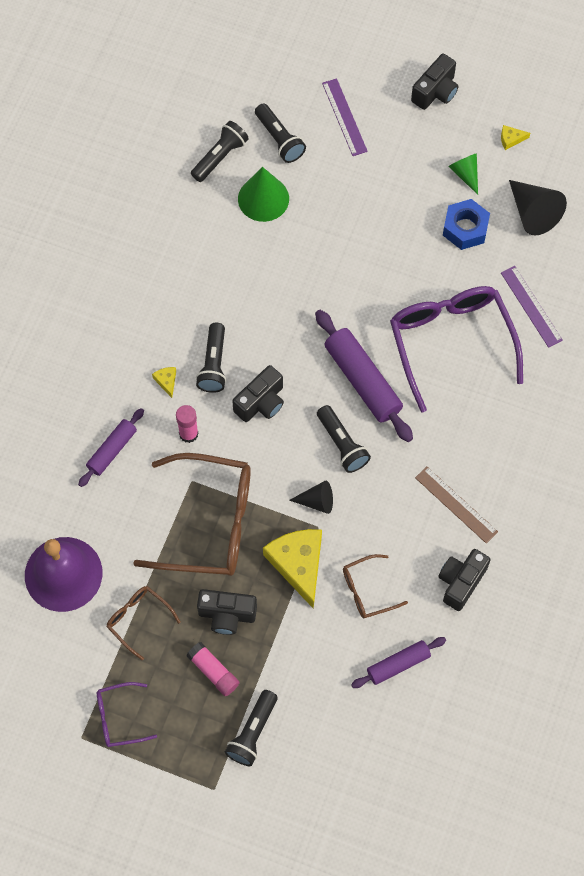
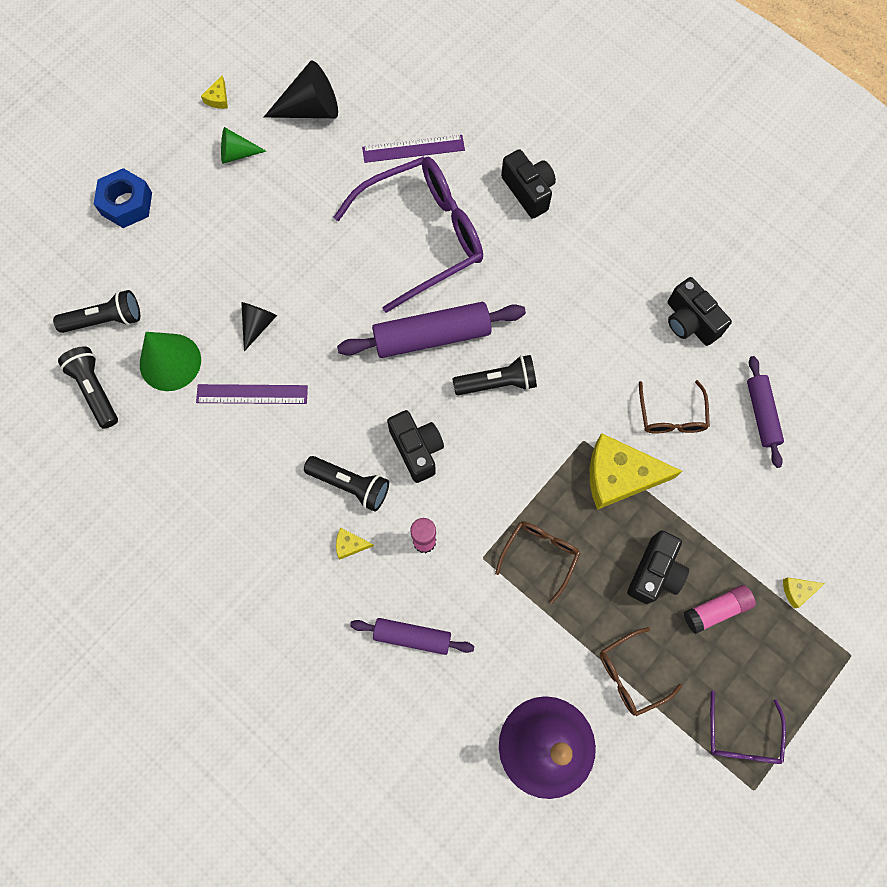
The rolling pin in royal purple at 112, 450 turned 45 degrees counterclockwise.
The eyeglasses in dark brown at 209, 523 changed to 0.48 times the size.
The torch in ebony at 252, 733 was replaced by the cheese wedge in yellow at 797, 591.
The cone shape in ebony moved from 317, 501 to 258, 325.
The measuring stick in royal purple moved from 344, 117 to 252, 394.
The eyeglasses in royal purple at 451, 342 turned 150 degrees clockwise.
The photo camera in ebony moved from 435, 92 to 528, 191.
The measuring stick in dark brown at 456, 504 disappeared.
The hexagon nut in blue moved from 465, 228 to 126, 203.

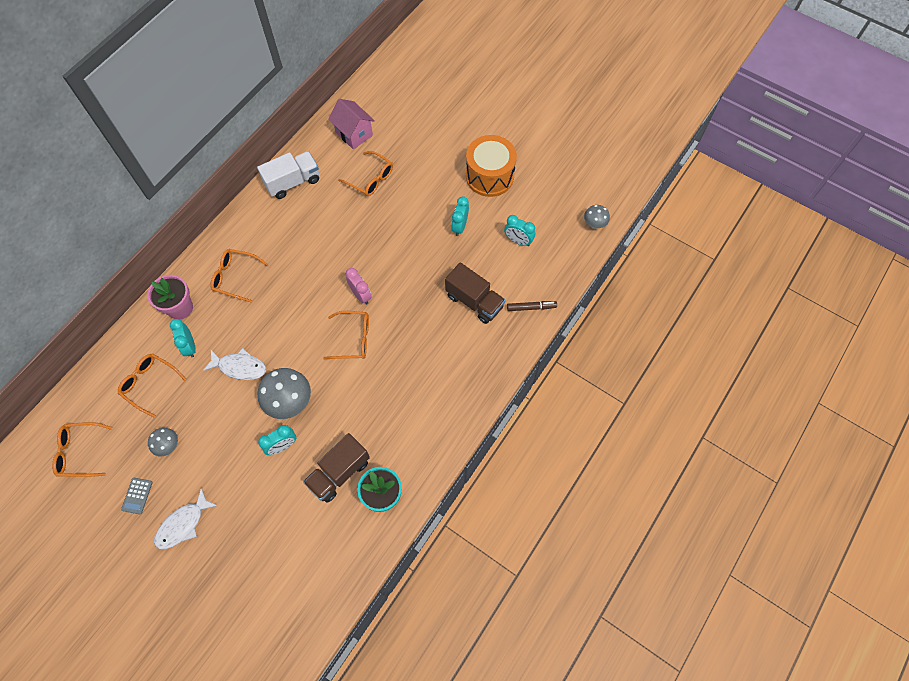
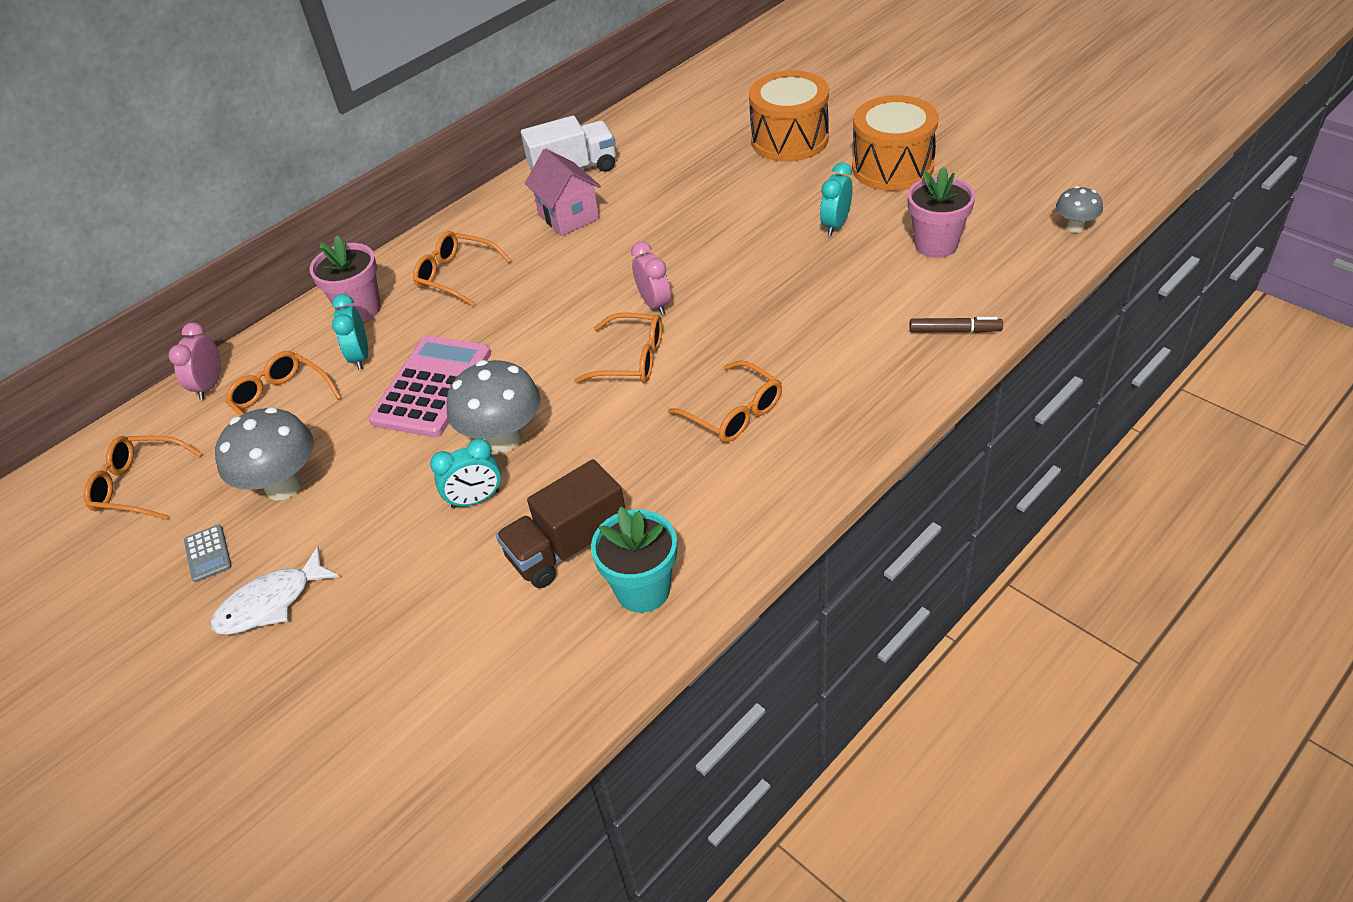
The pocket calculator in grey at 137, 496 turned 45 degrees counterclockwise.
The toadstool in grey at 168, 446 changed to 1.83 times the size.
The fish figure in snow-white at 240, 367 was replaced by the pocket calculator in rose-pink at 432, 387.
The toy house in rose-pink moved from 354, 134 to 568, 216.
The eyeglasses in orange moved from 370, 179 to 734, 413.
The truck in dark brown at 474, 301 disappeared.
The alarm clock in turquoise at 518, 241 was replaced by the potted plant in rose-pink at 936, 244.
The alarm clock in rose-pink at 210, 385 appeared.
The snare drum in orange at 789, 139 appeared.

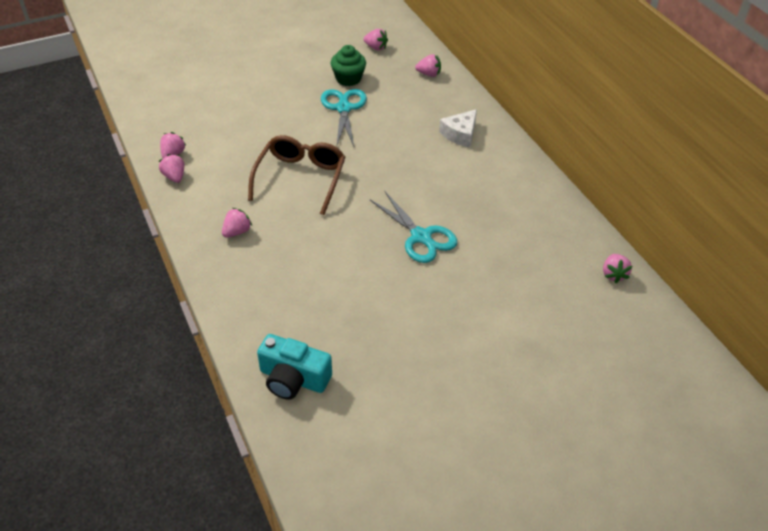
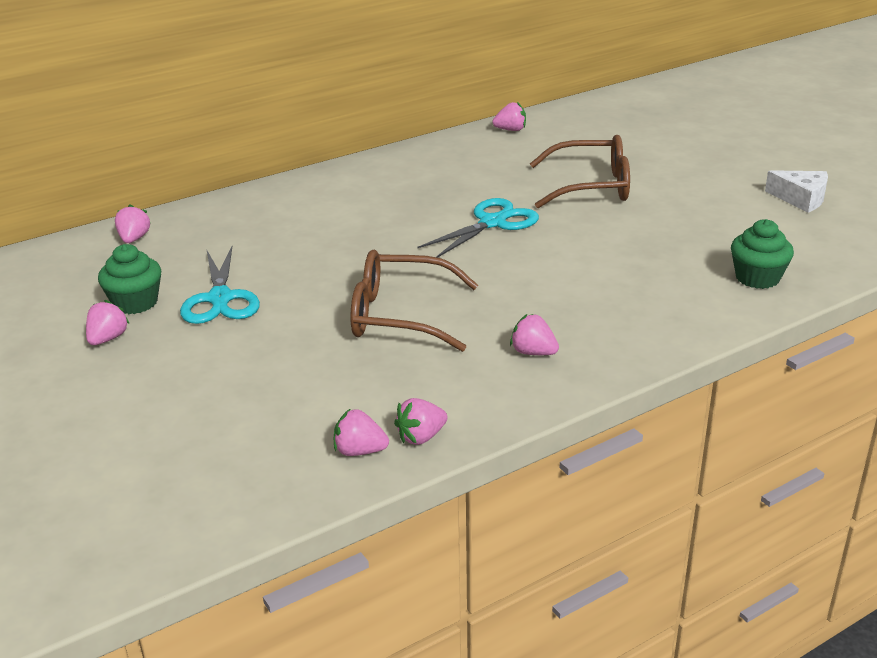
The photo camera in turquoise at 293, 378 was replaced by the fairy cake in green at 757, 278.
The scissors in turquoise at 343, 108 turned 90 degrees counterclockwise.
The toy strawberry in rose-pink moved from 376, 47 to 108, 339.
The cheese wedge in snow-white moved from 460, 134 to 801, 199.
The eyeglasses in dark brown at 591, 186 appeared.

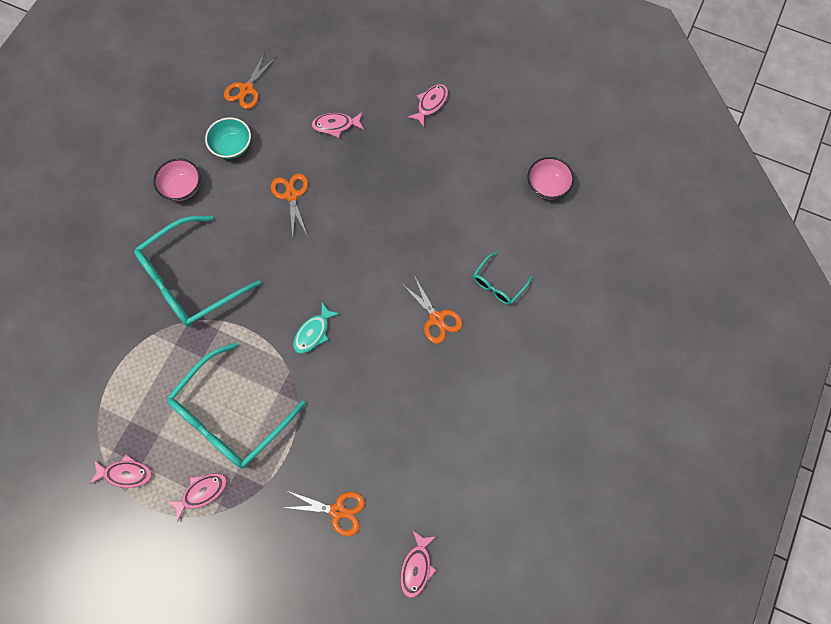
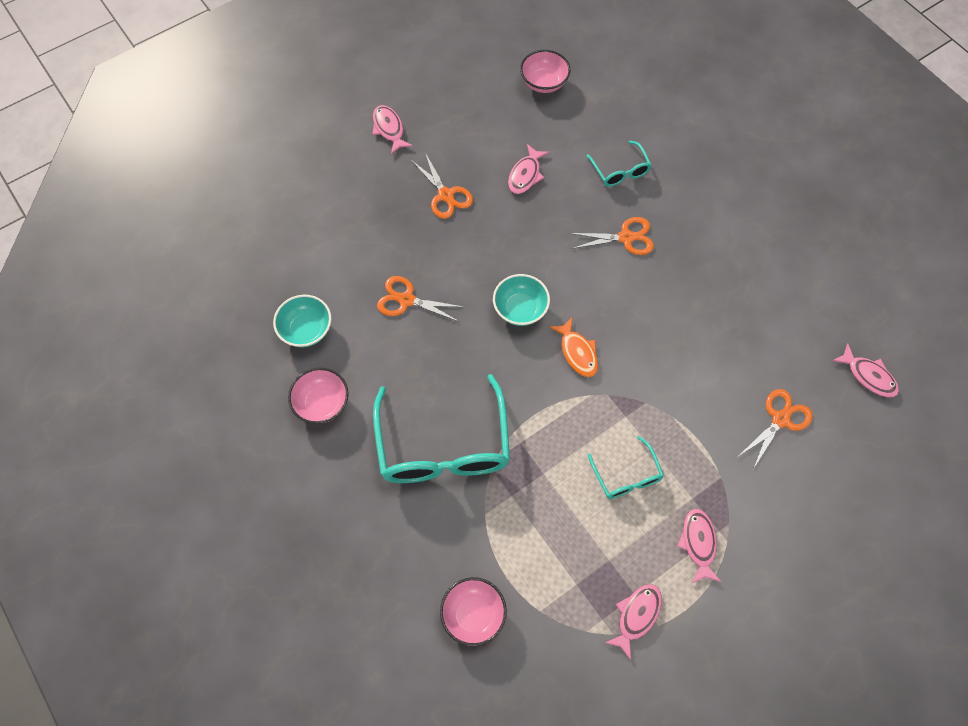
The eyeglasses in turquoise at 230, 416 changed to 0.48 times the size.
The scissors in orange moved from 246, 89 to 445, 195.
The fish figure in turquoise at 313, 332 became the fish figure in orange at 577, 352.
The fish figure in rose-pink moved from 336, 125 to 525, 175.
The bowl in rose-pink at 473, 614 appeared.
The bowl in turquoise at 520, 309 appeared.

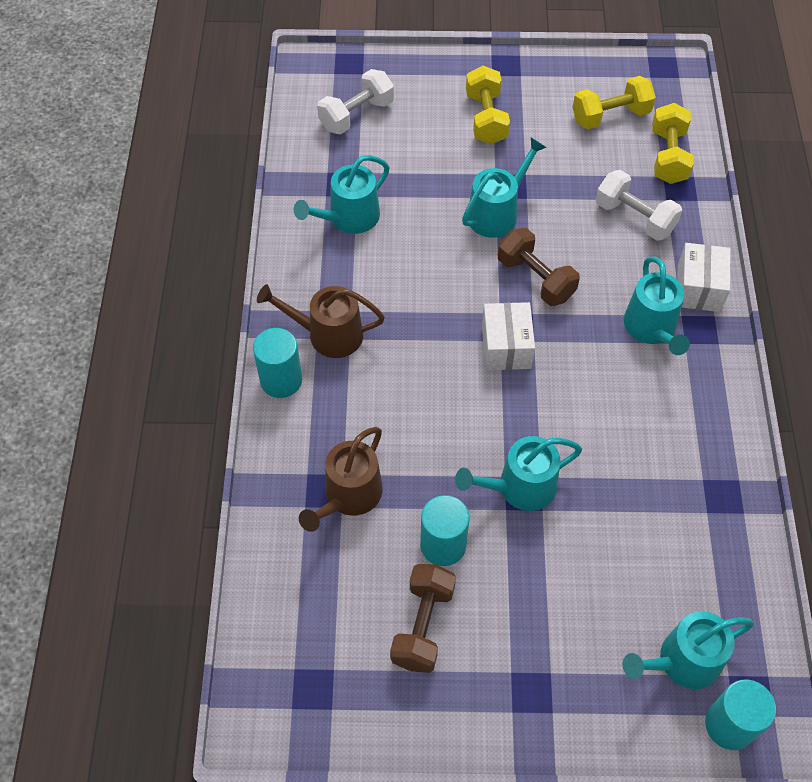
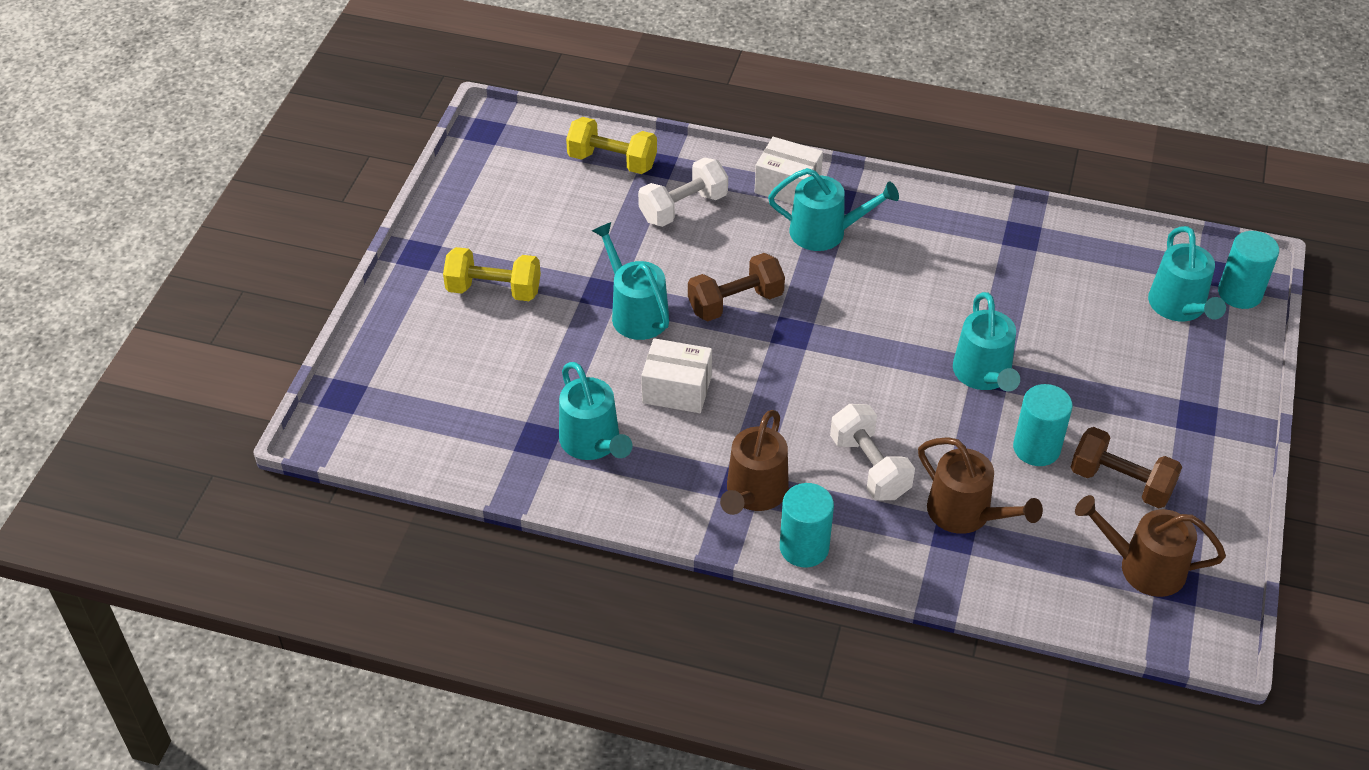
The dumbbell in snow-white moved from 356, 115 to 869, 467.
The box in snow-white moved from 506, 347 to 677, 389.
The dumbbell in yellow at 610, 116 disappeared.
The sprinkling can in dark brown at 1143, 567 appeared.

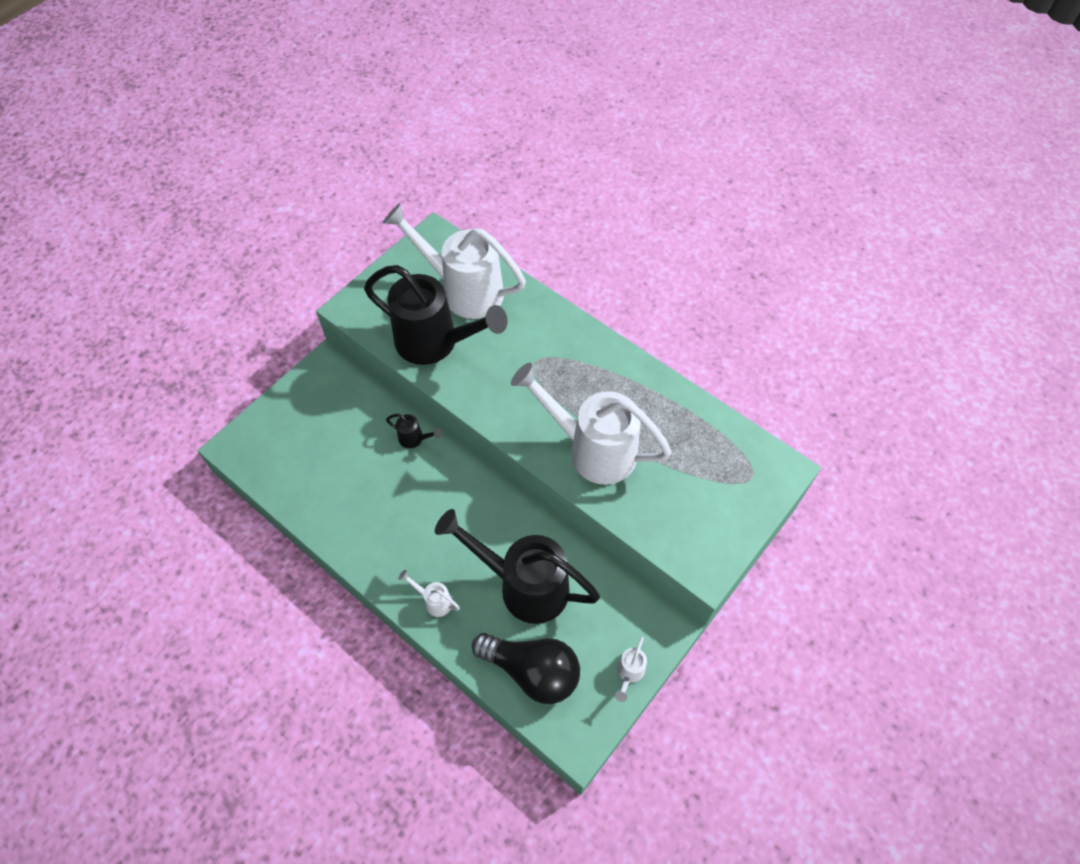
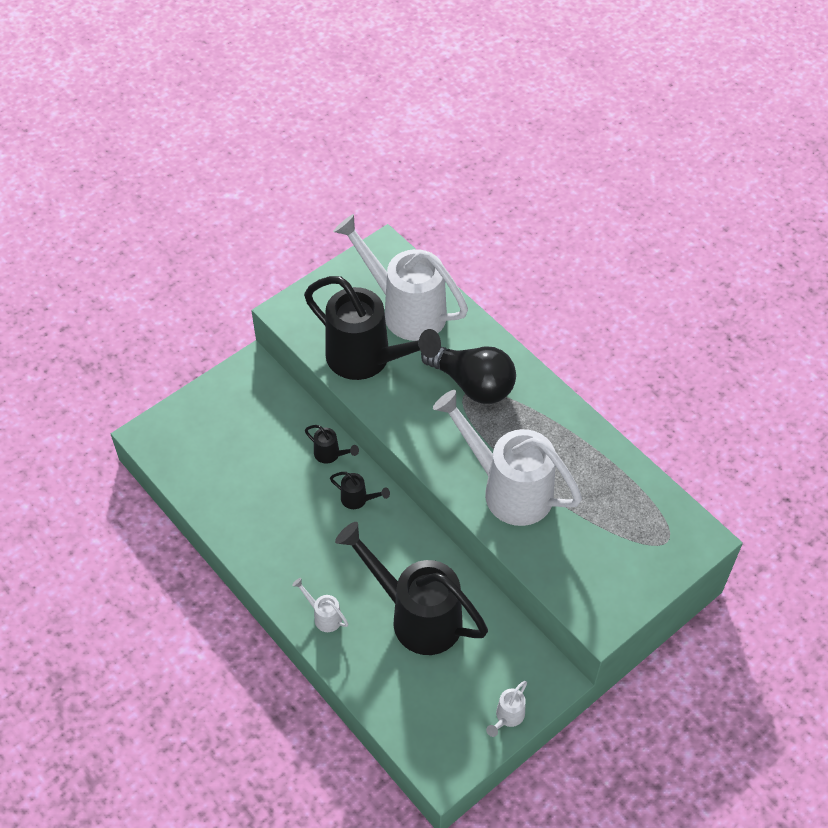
The light bulb in ebony moved from 532, 671 to 472, 384.
The sprinkling can in ebony at 358, 499 appeared.

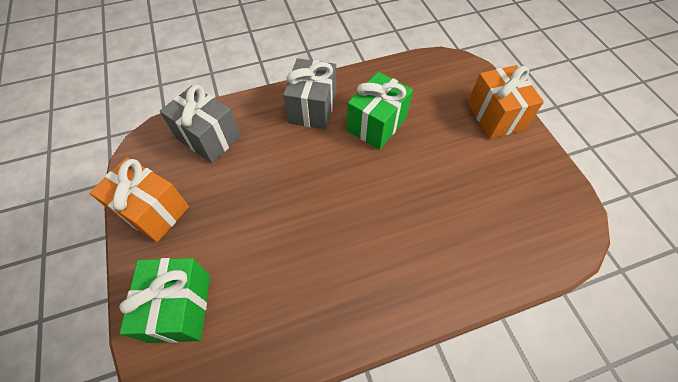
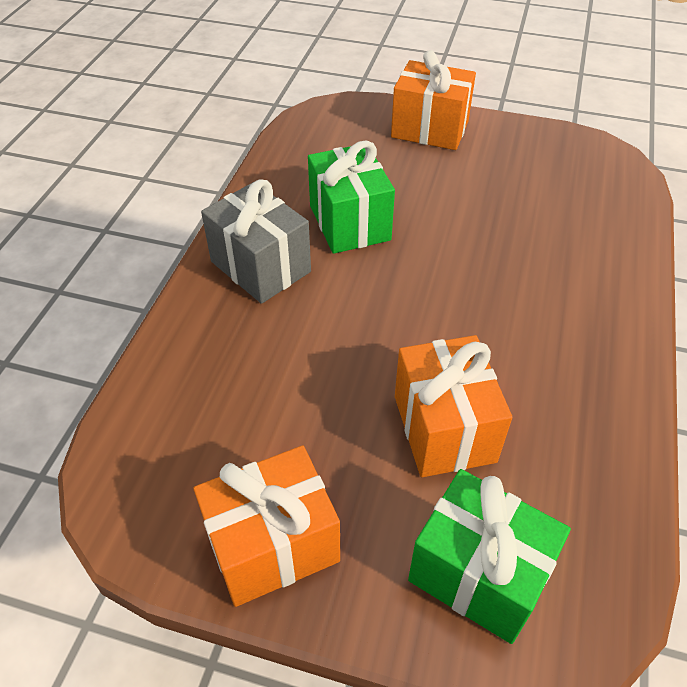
The present in grey at 208, 138 disappeared.
The present in orange at 444, 428 appeared.

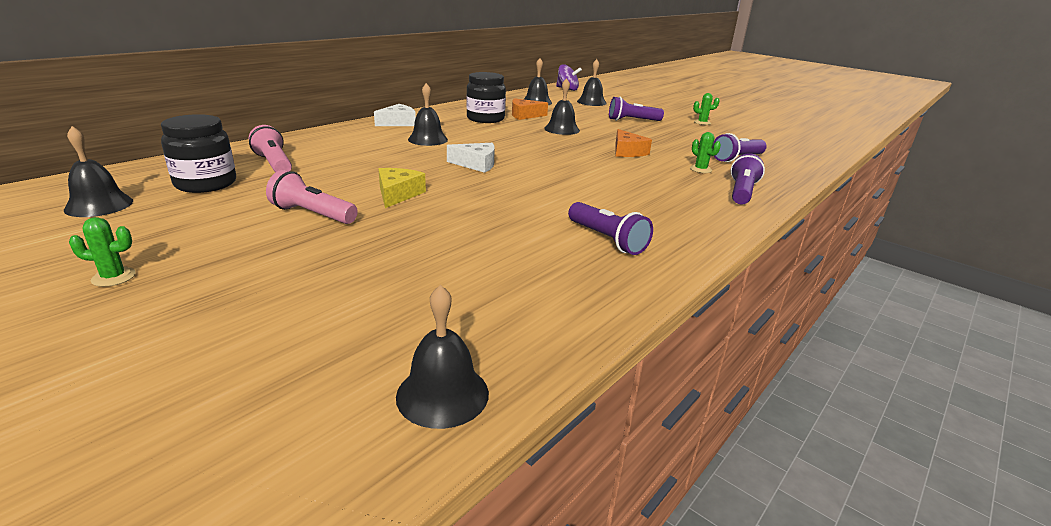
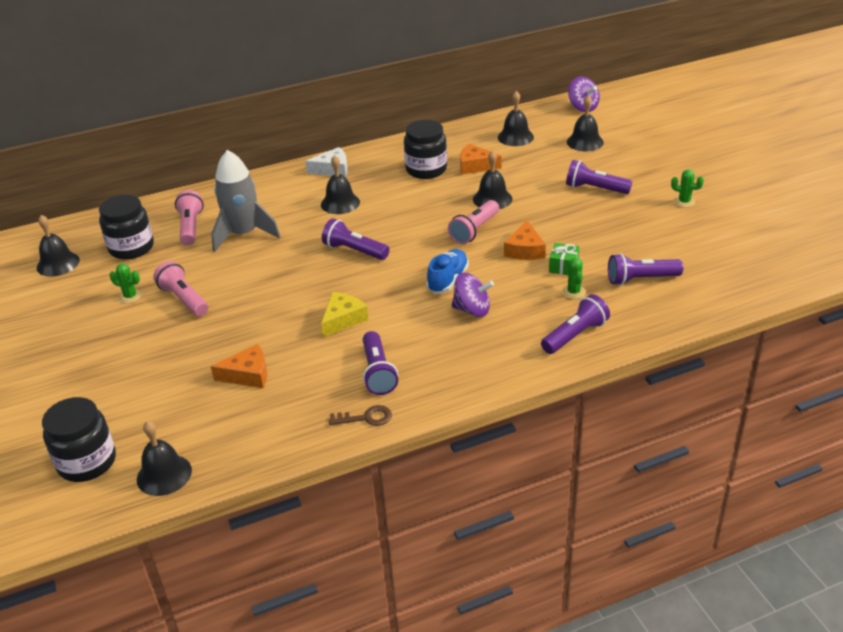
The saguaro cactus in green moved from 113, 277 to 130, 296.
The cheese wedge in yellow moved from 397, 194 to 343, 319.
The cheese wedge in snow-white at 476, 164 was replaced by the torch in royal purple at 354, 251.
The preserve jar in ebony at 87, 462 appeared.
The spaceship in grey at 244, 234 appeared.
The cheese wedge in orange at 248, 375 appeared.
The door key in dark brown at 366, 418 appeared.
The lace-up shoe in blue at 448, 280 appeared.
The torch in rose-pink at 474, 230 appeared.
The whirligig in royal purple at 472, 310 appeared.
The present in green at 563, 266 appeared.

